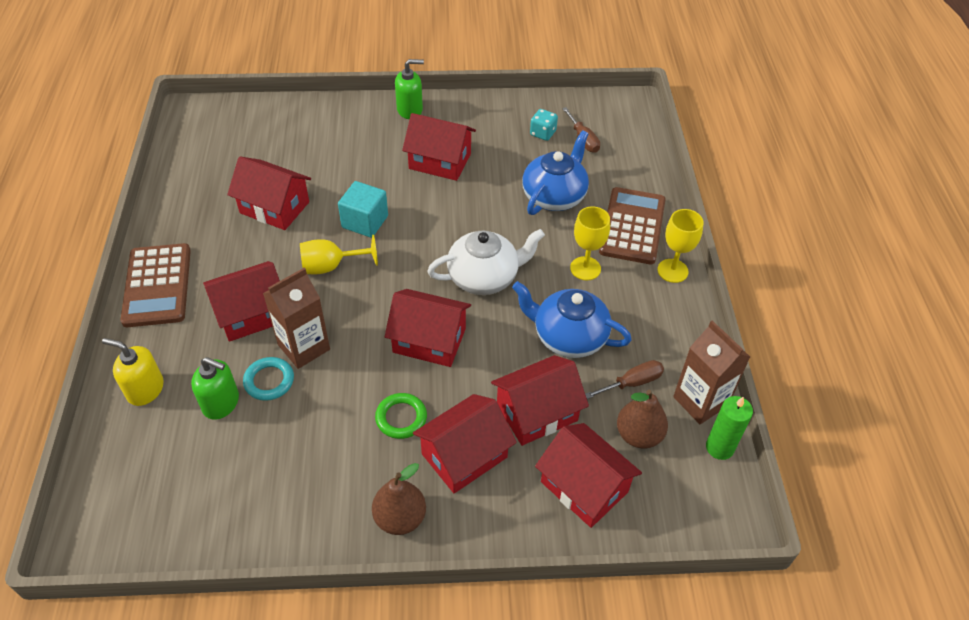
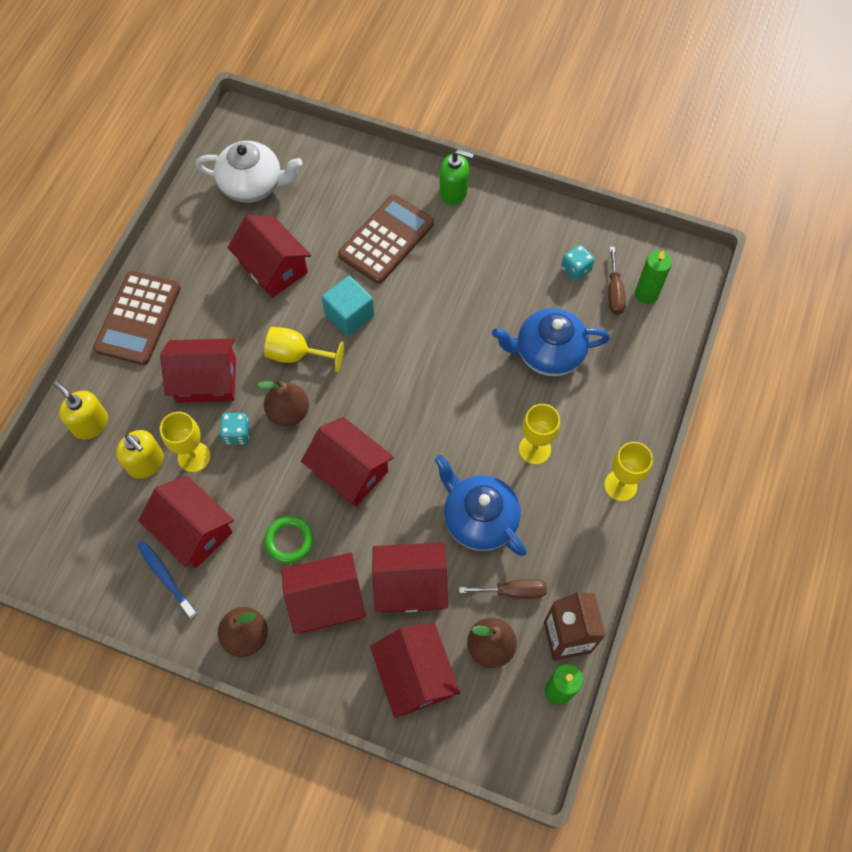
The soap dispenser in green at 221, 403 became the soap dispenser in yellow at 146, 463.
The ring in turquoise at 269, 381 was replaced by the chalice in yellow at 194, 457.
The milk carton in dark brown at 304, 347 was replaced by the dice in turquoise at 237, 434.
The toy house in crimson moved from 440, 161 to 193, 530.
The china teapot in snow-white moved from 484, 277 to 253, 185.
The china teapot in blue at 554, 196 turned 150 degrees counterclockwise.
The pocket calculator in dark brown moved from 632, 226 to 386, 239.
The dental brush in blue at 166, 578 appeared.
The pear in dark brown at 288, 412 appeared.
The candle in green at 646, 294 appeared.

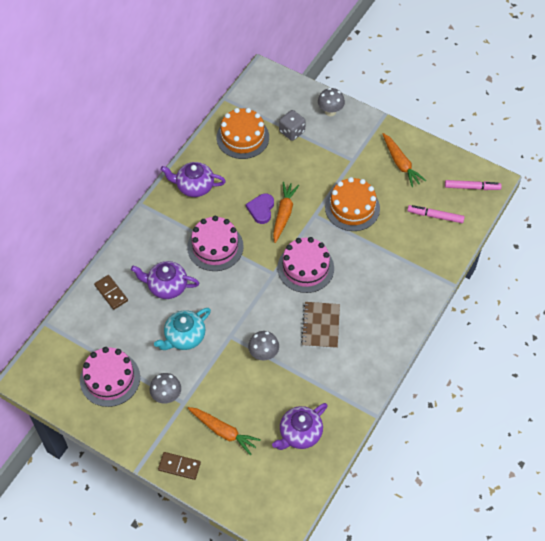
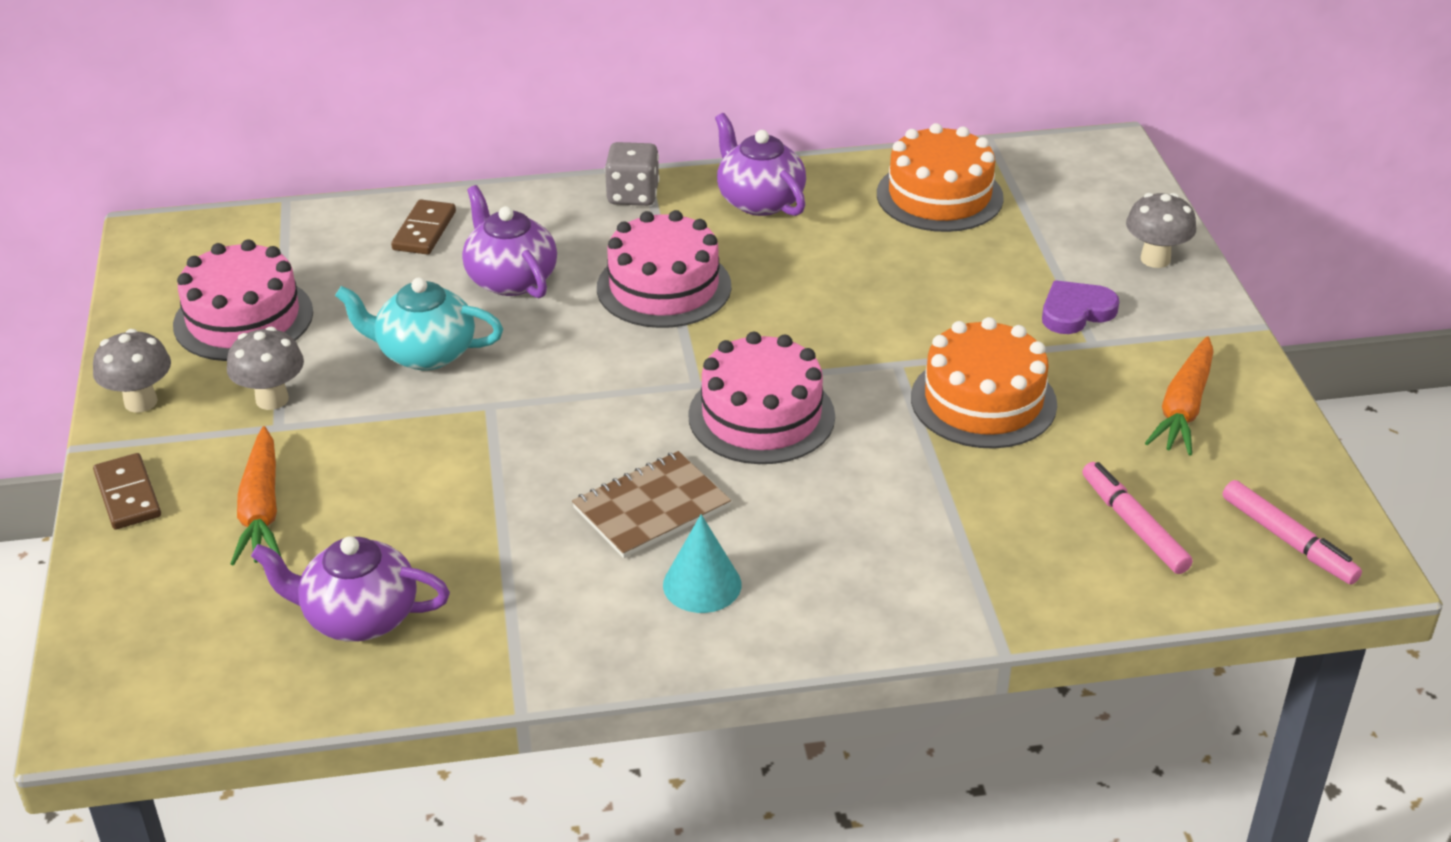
The heart shape in royal purple moved from 261, 209 to 1076, 312.
The toadstool in grey moved from 263, 354 to 141, 402.
The carrot in orange at 284, 214 disappeared.
The dice in grey moved from 292, 131 to 633, 195.
The cone shape in turquoise at 702, 584 appeared.

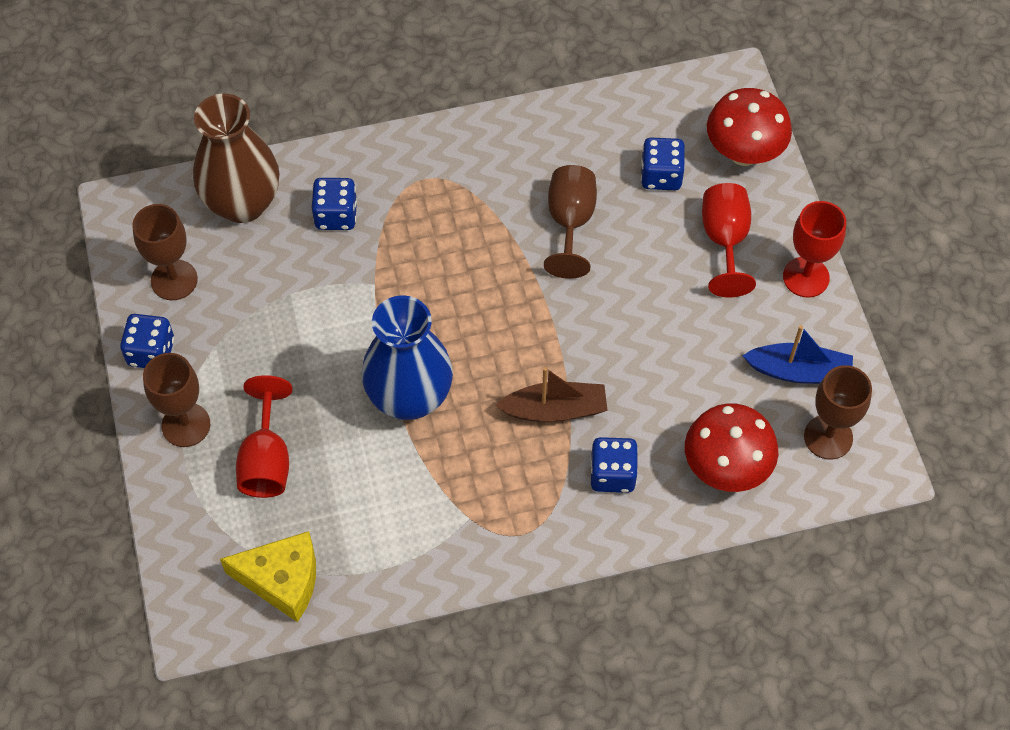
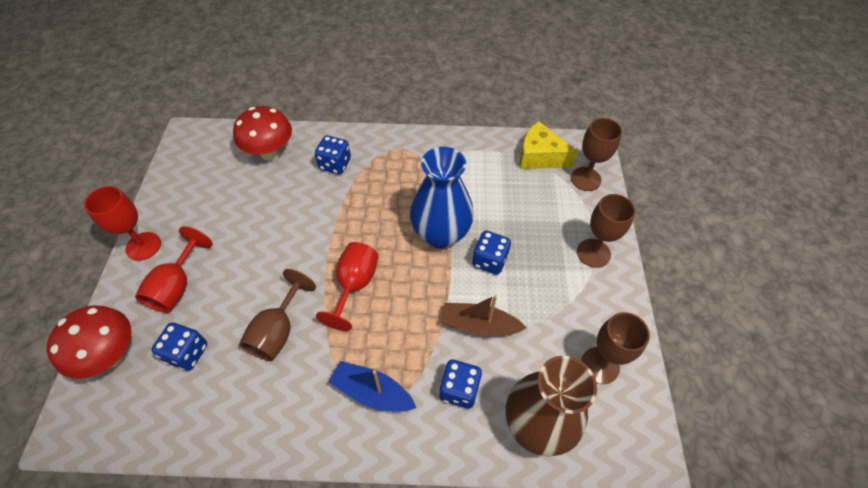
The dice in blue moved from 151, 352 to 489, 260.
The chalice in crimson moved from 266, 460 to 354, 285.
The toy boat in dark brown moved from 555, 409 to 479, 325.
The toy boat in blue moved from 799, 371 to 372, 392.
The chalice in dark brown moved from 828, 437 to 585, 179.

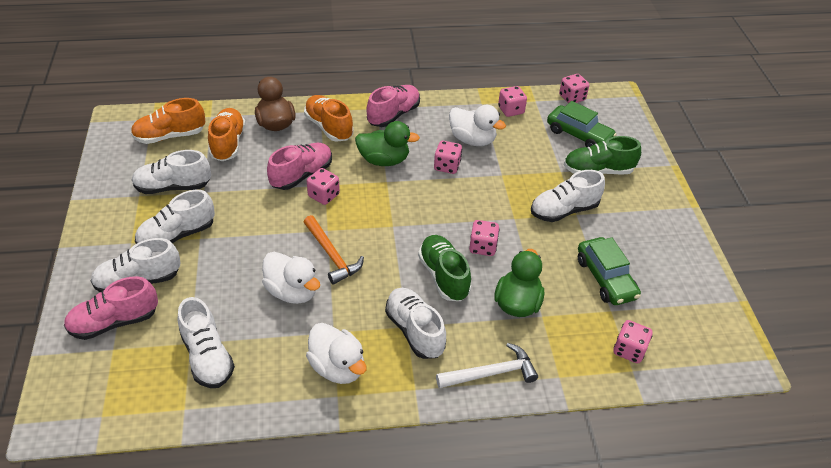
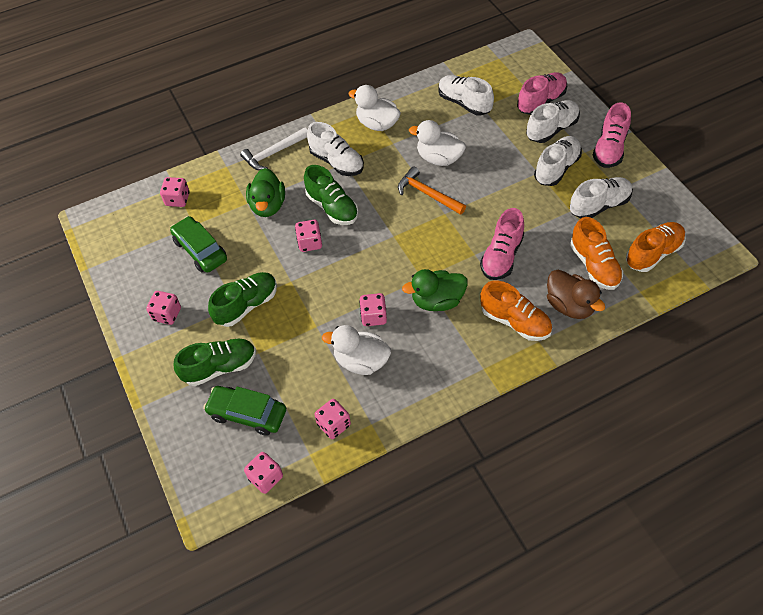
The dice in rose-pink moved from 323, 195 to 167, 314.
The lace-up shoe in rose-pink moved from 393, 115 to 609, 149.
The lace-up shoe in snow-white at 564, 210 became the lace-up shoe in green at 247, 305.

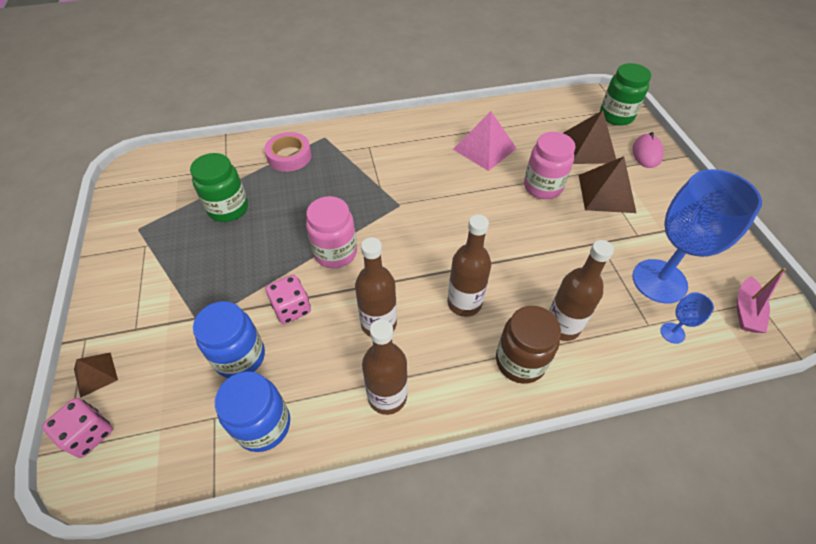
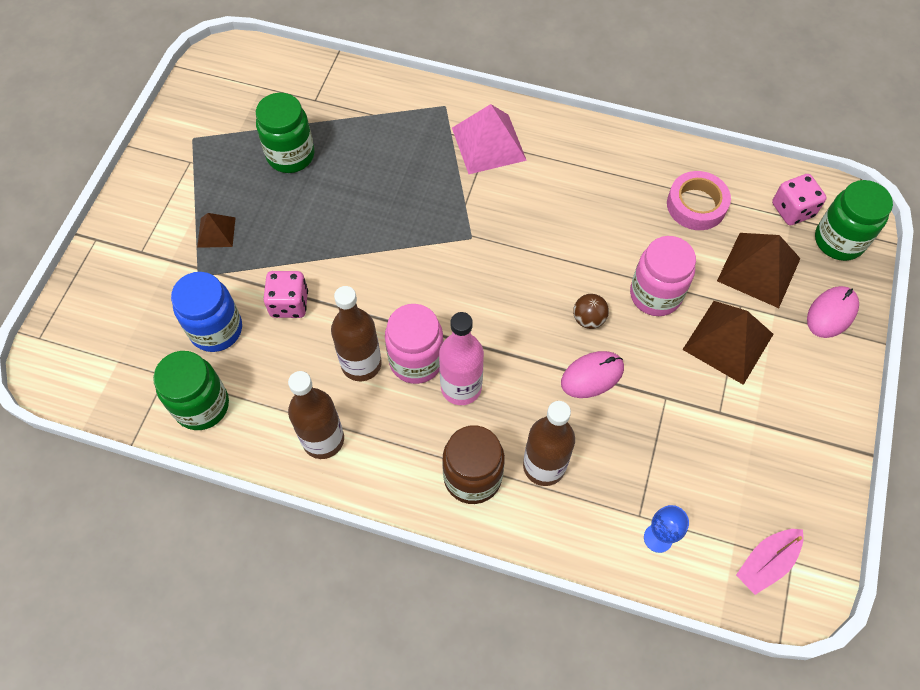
The dice in rose-pink moved from 89, 434 to 792, 210.
The solid pyramid in dark brown moved from 95, 374 to 216, 232.
The preserve jar in blue at 263, 425 became the preserve jar in green at 202, 406.
The roll of tape in rose-pink moved from 289, 156 to 696, 205.
The preserve jar in rose-pink moved from 335, 252 to 416, 360.
The flask in dark brown at 464, 303 became the flask in rose-pink at 461, 387.
The solid pyramid in rose-pink moved from 484, 148 to 489, 144.
The chalice in blue at 659, 281 disappeared.
The computer mouse in rose-pink at 592, 375 appeared.
The sphere in dark brown at 588, 319 appeared.

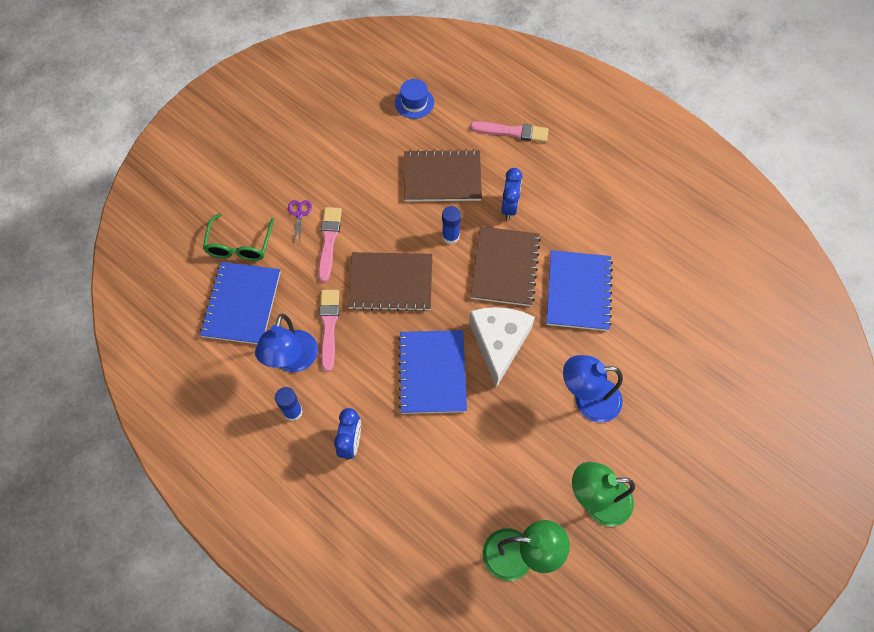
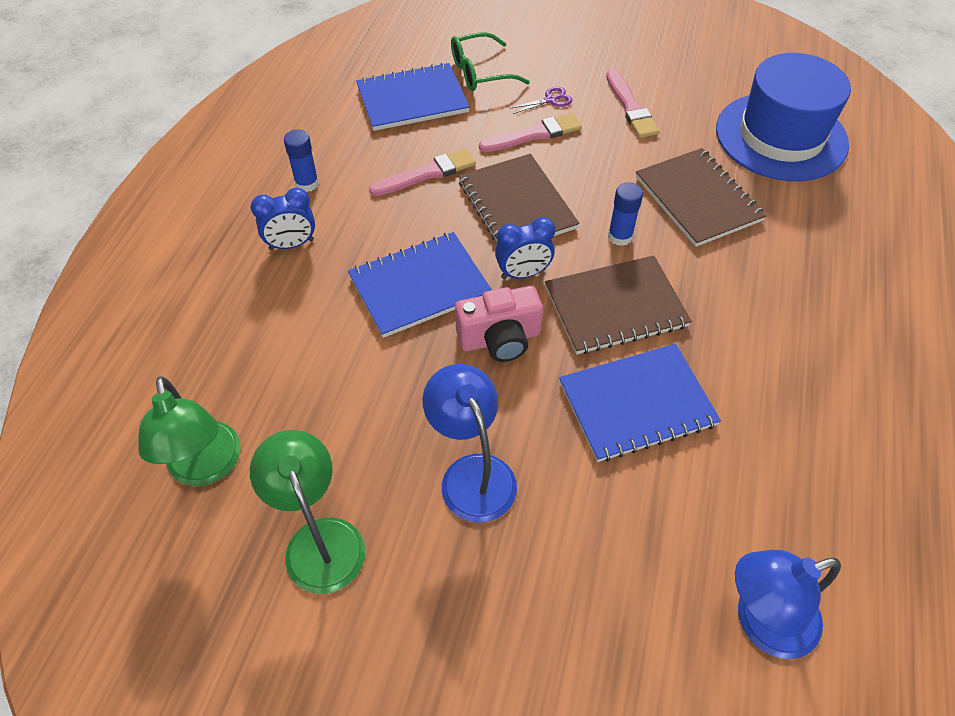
The desk lamp in blue moved from 293, 361 to 762, 622.
The top hat in blue at 414, 102 changed to 2.34 times the size.
The cheese wedge in snow-white at 499, 343 was replaced by the photo camera in rose-pink at 500, 339.
The brush in rose-pink moved from 512, 132 to 630, 107.
The alarm clock in blue moved from 509, 207 to 523, 273.

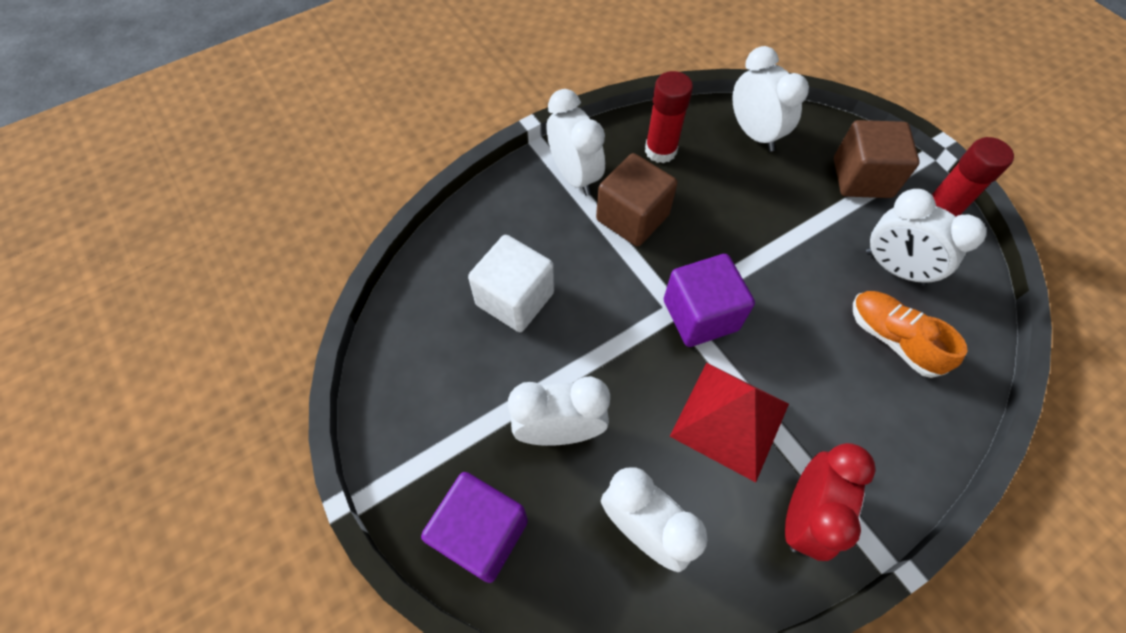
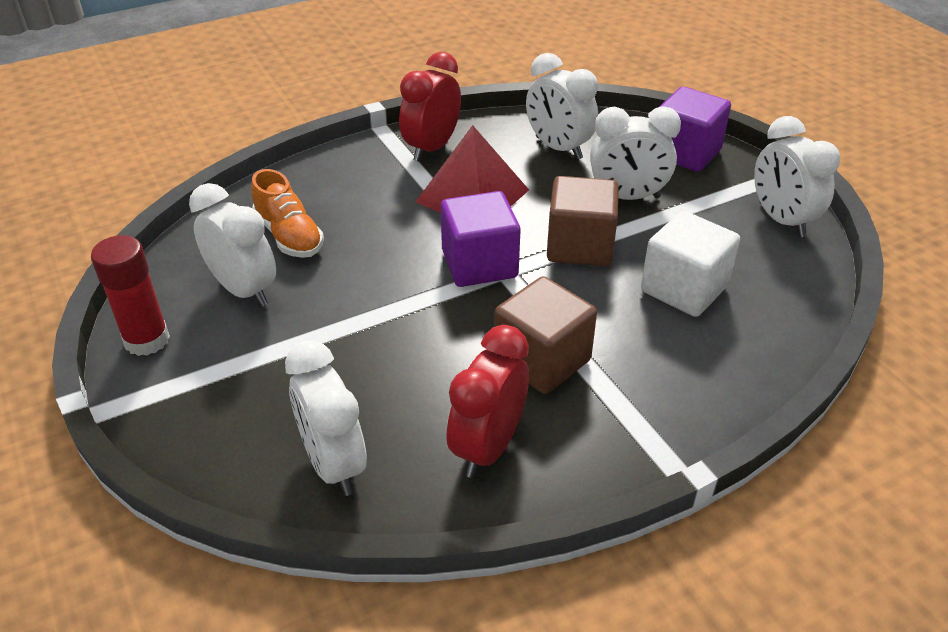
The alarm clock in snow-white moved from 574, 176 to 781, 220.
The stick of glue in crimson at 660, 150 was replaced by the alarm clock in crimson at 488, 447.
The cube in dark brown moved from 862, 178 to 579, 246.

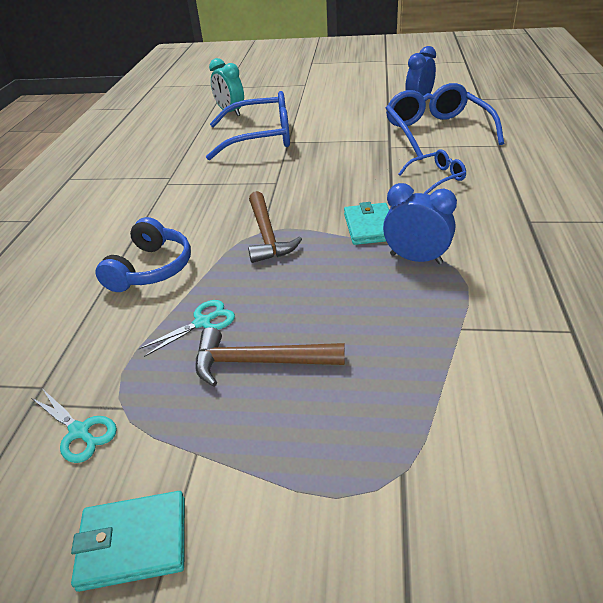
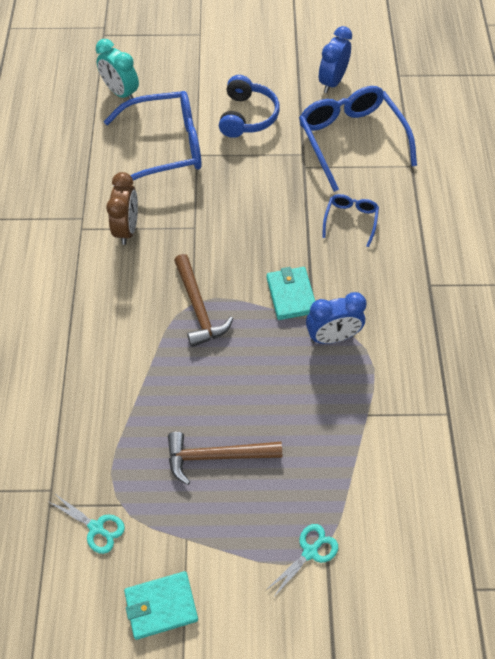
The headphones in blue moved from 151, 269 to 247, 116.
The scissors in turquoise moved from 202, 322 to 310, 552.
The alarm clock in blue at 416, 259 turned 150 degrees clockwise.
The eyeglasses in blue at 436, 177 turned 45 degrees counterclockwise.
The alarm clock in dark brown at 127, 229 appeared.

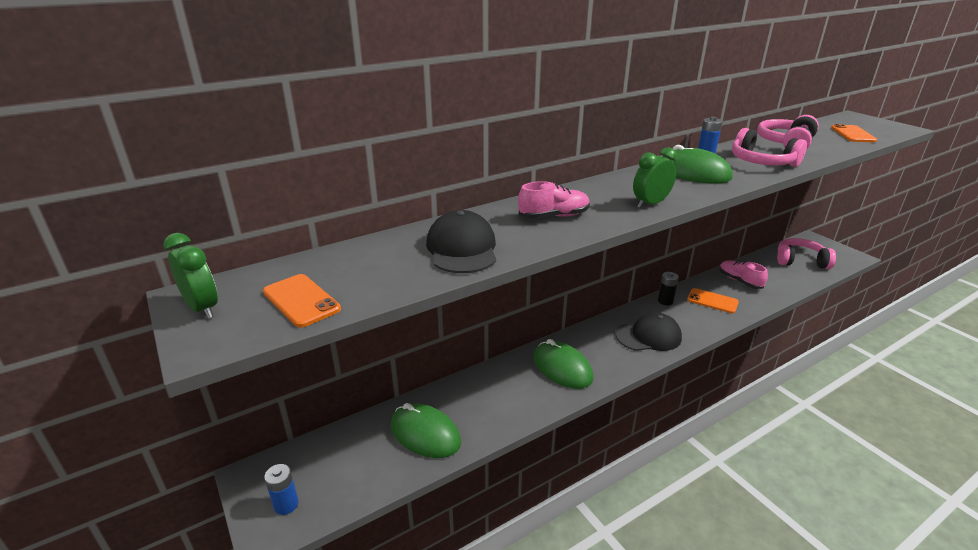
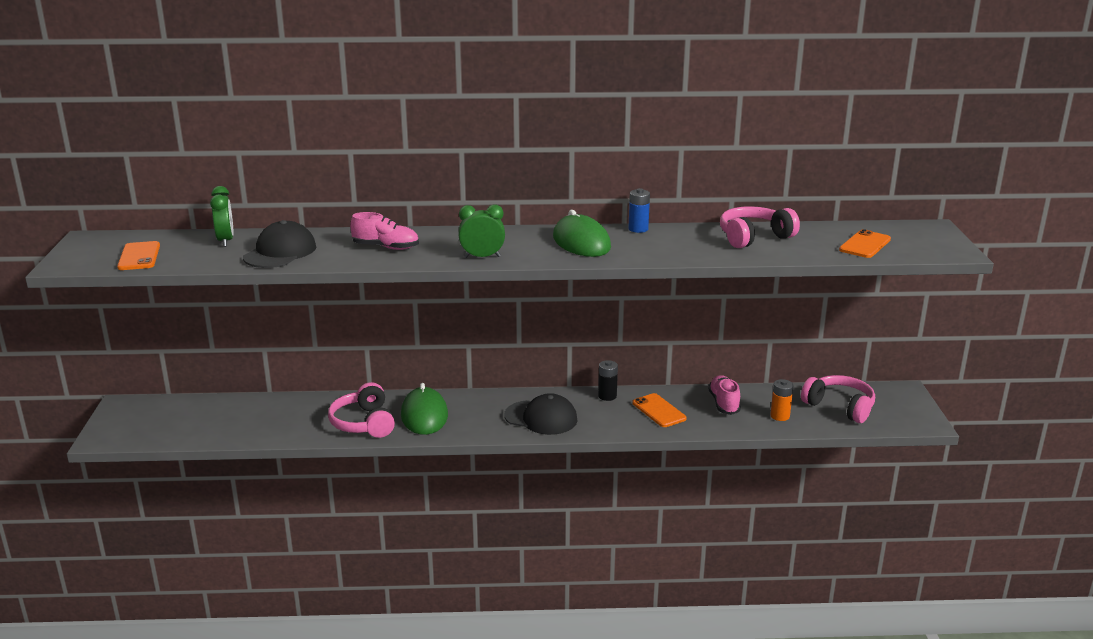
The alarm clock in green moved from 202, 308 to 225, 241.
The power cell in blue at 286, 504 disappeared.
The computer mouse in green at 425, 433 disappeared.
The headphones in rose-pink moved from 761, 162 to 364, 423.
The power cell in orange at 780, 416 appeared.

